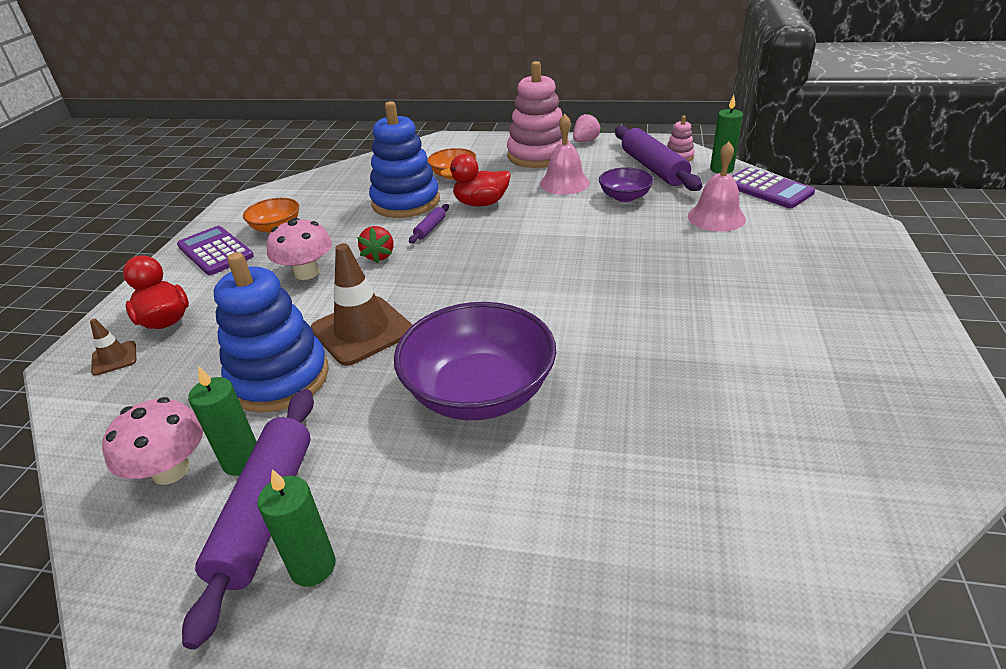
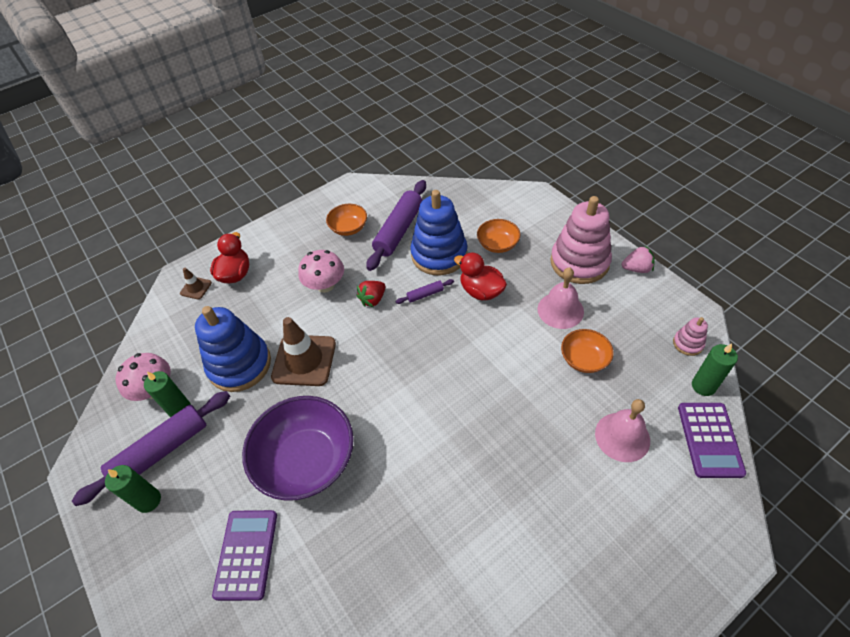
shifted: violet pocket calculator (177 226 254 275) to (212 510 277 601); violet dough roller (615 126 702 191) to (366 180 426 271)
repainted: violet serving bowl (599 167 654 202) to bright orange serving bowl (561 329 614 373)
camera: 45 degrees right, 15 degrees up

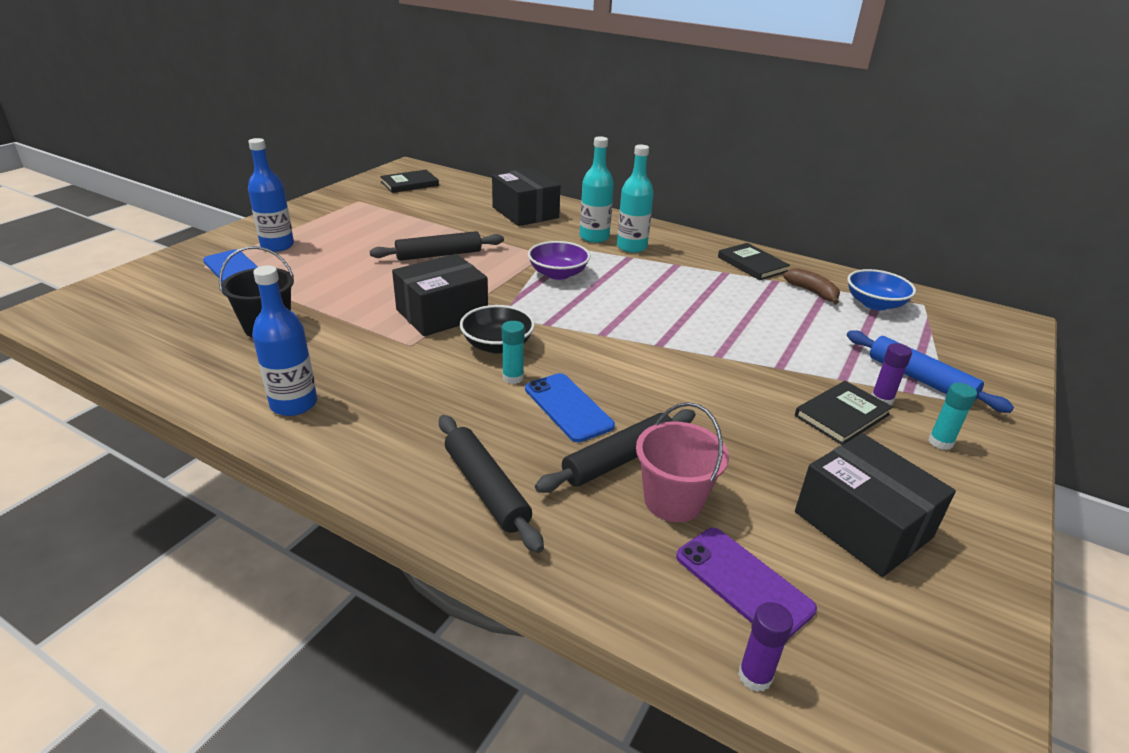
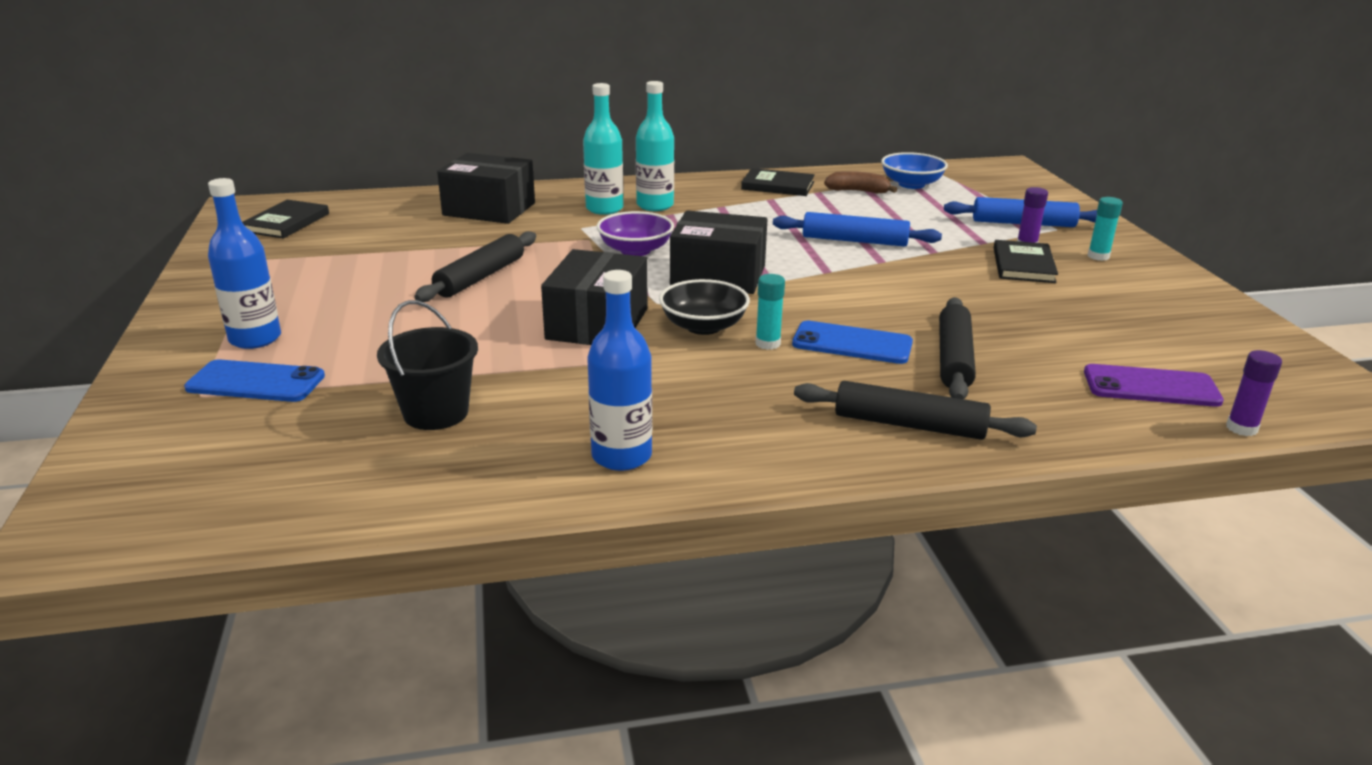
gone: rose-pink sand bucket (636 402 729 522)
new: blue dough roller (773 212 942 247)
shifted: ebony parcel (795 433 956 577) to (670 210 767 294)
camera: 40 degrees left, 5 degrees down

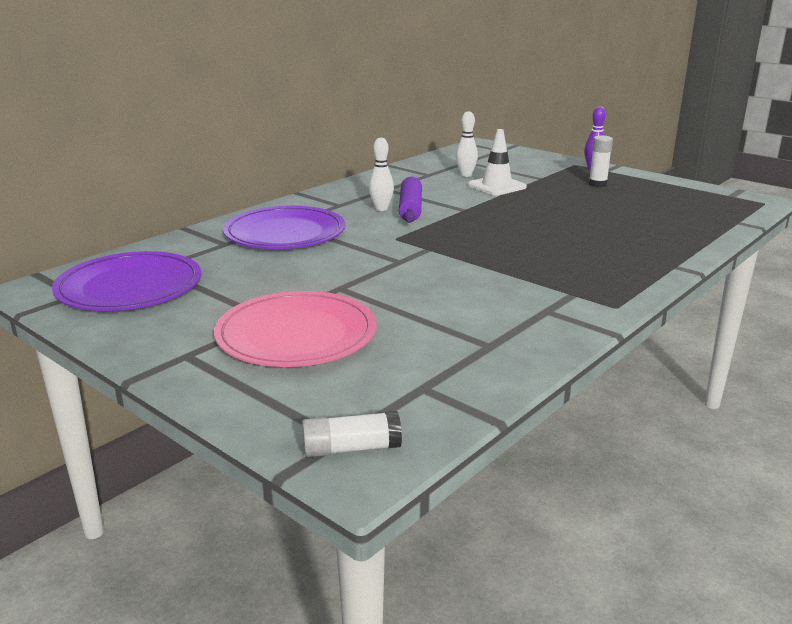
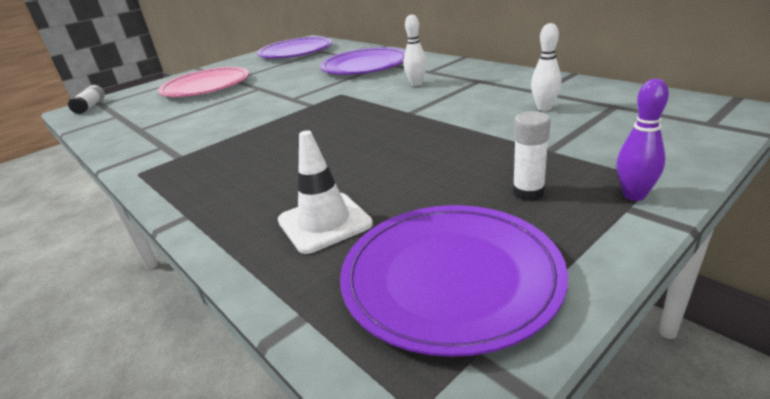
gone: violet dough roller (399 176 422 223)
new: violet flat dish (340 205 568 357)
shifted: white traffic cone (468 129 527 195) to (278 130 373 254)
camera: 100 degrees right, 5 degrees up

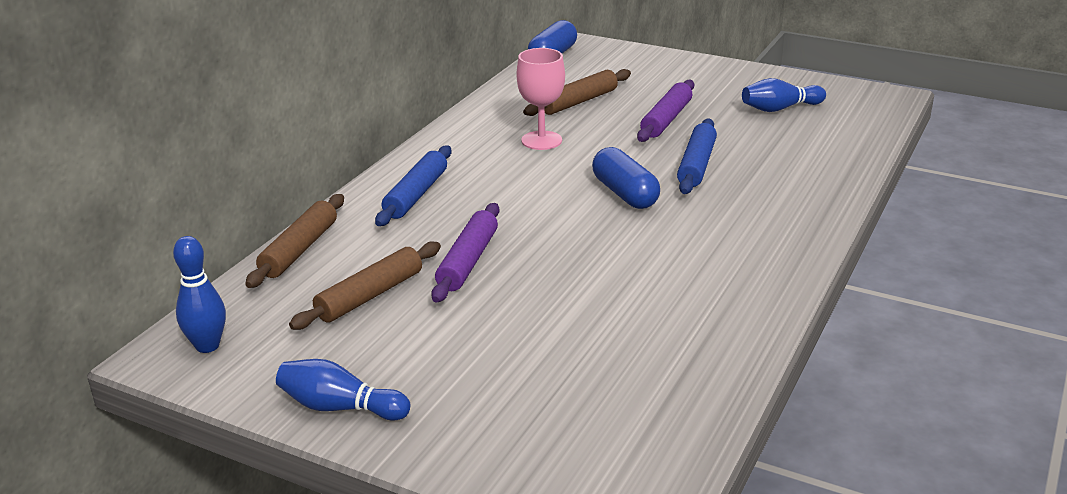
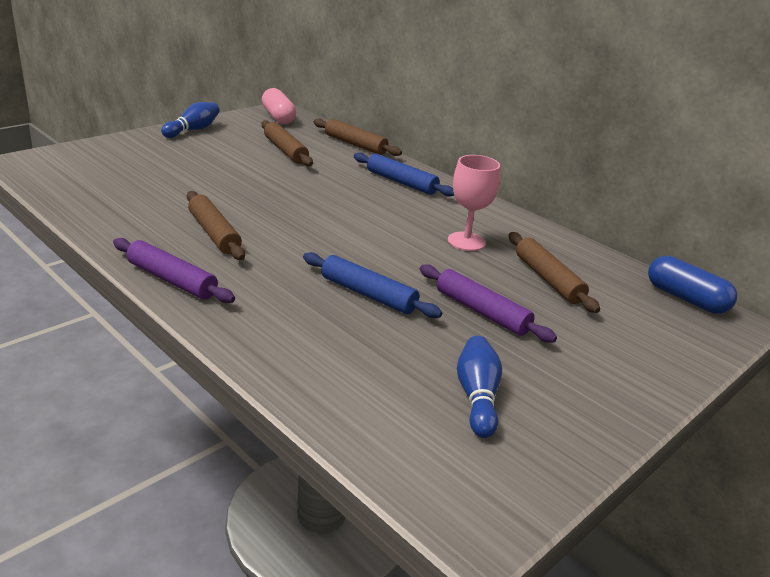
gone: blue pill shape (592 147 660 209)
new: dark brown dough roller (187 191 245 260)
shifted: violet dough roller (431 203 499 303) to (113 238 235 303)
swapped: blue bowling pin (173 236 226 353) to rose-pink pill shape (262 88 296 124)
camera: 105 degrees right, 0 degrees up

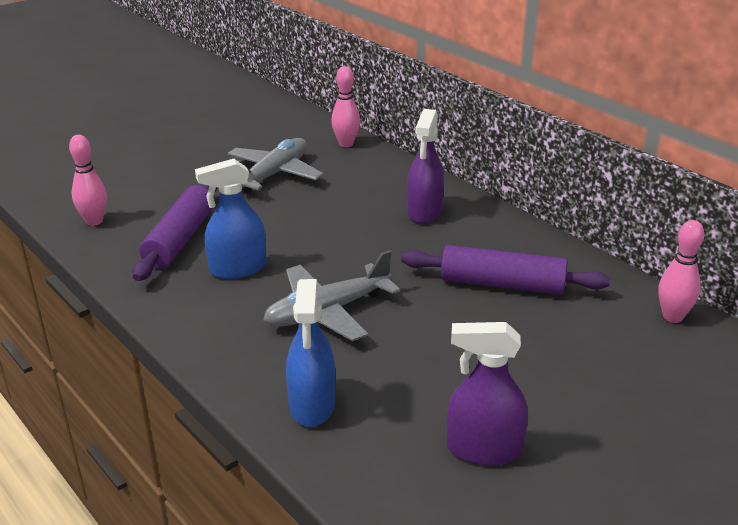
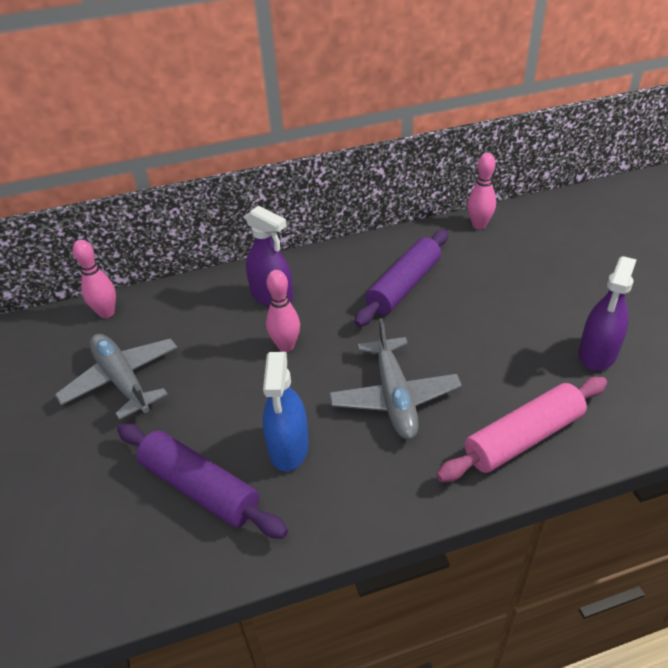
shifted: rose-pink bowling pin (69 135 107 226) to (266 270 300 352)
swapped: blue sprayer (286 279 336 427) to rose-pink dough roller (436 377 607 482)
camera: 65 degrees left, 10 degrees up

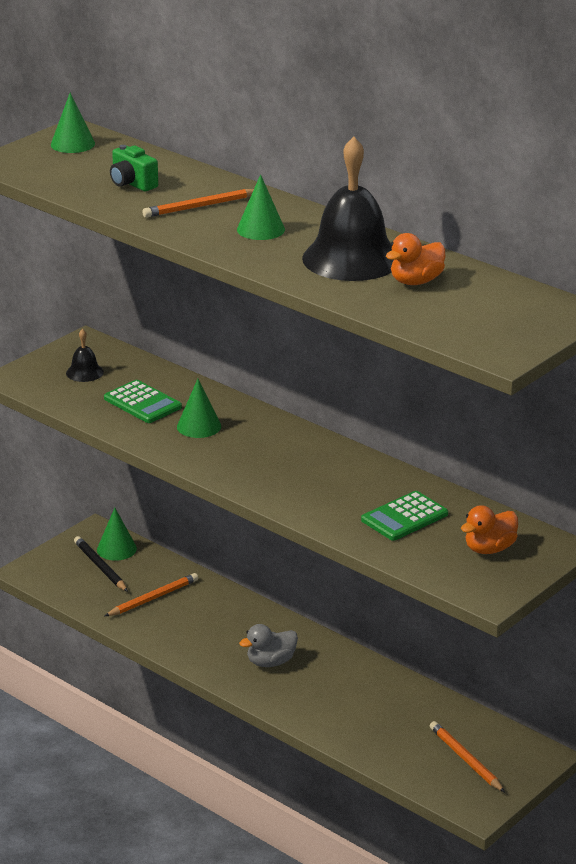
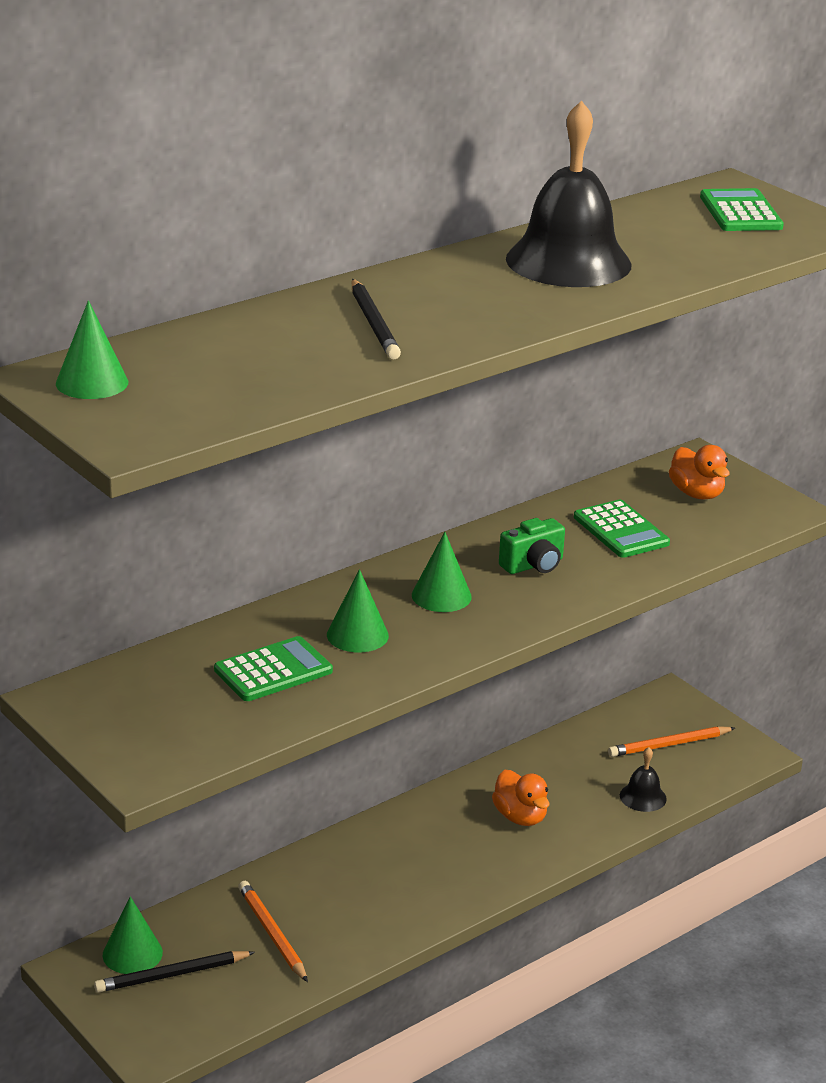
gone: grey toy duck (239 624 298 667)
new: leaf-green pocket calculator (700 188 784 231)
shifted: leaf-green cone (237 174 285 240) to (412 532 472 612); bright orange toy duck (386 233 445 285) to (492 770 550 826); leaf-green photo camera (110 145 158 191) to (499 518 565 574); ebony hand bell (66 329 104 382) to (620 747 667 812)
repainted: bright orange wooden pencil (142 189 254 218) to ebony wooden pencil (352 279 401 359)
camera: 80 degrees left, 0 degrees up

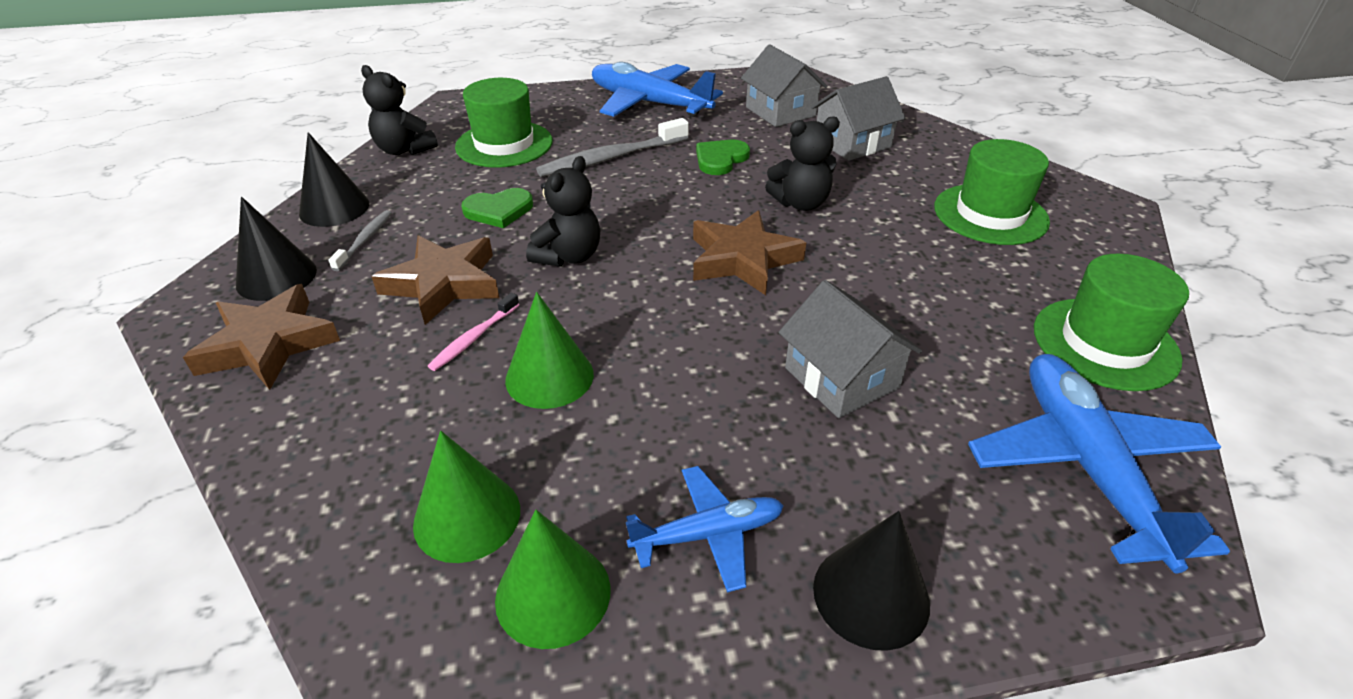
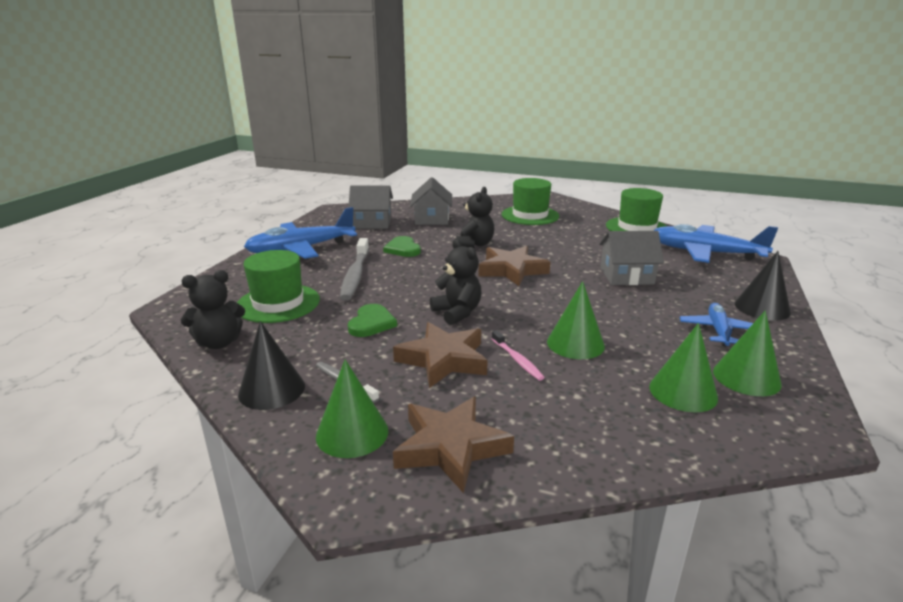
repainted: ebony cone (236 197 317 301) to leaf-green cone (316 359 388 458)
camera: 60 degrees left, 15 degrees down

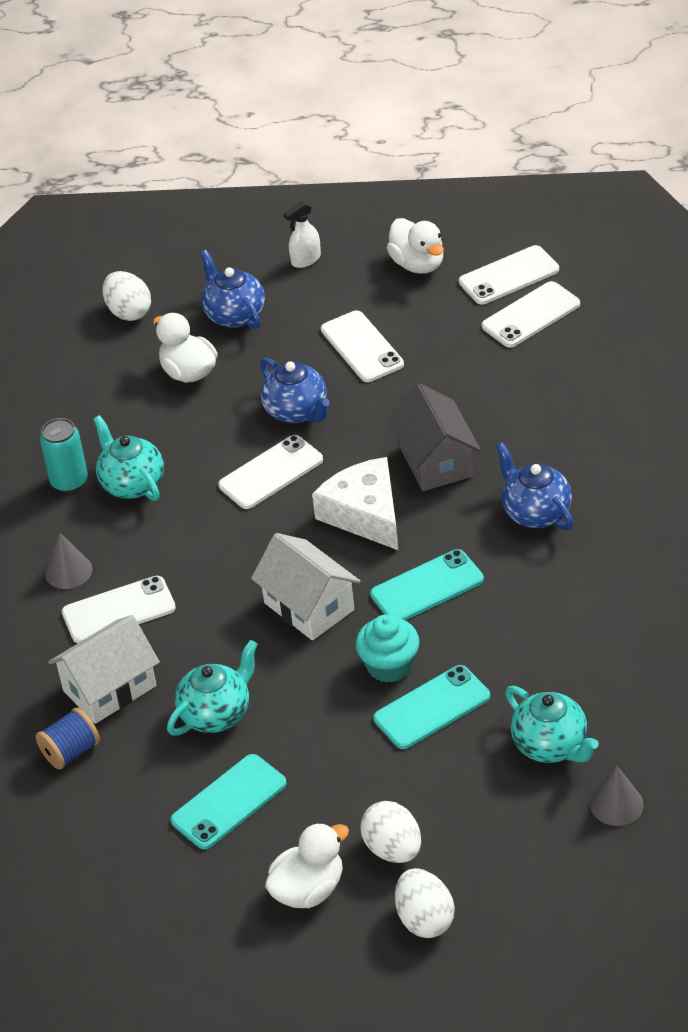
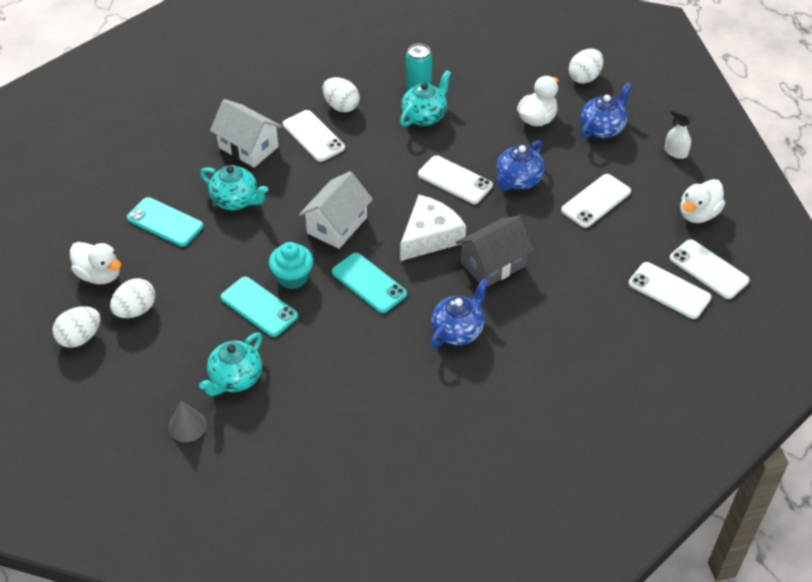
gone: blue bobbin (36 708 100 769)
swapped: grey cone (45 533 92 589) to white toy egg (322 77 360 112)
camera: 70 degrees right, 5 degrees up

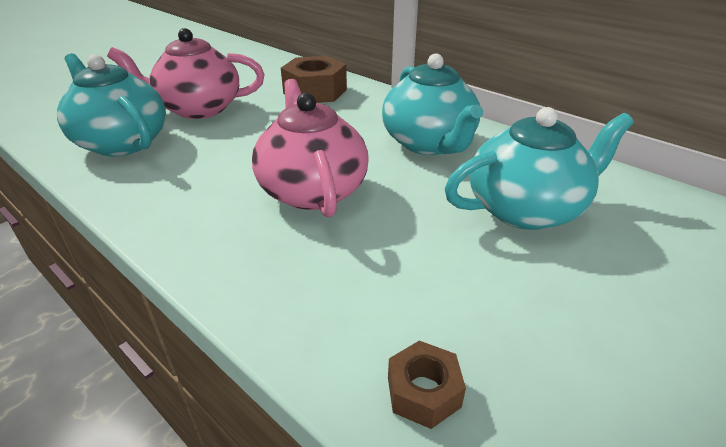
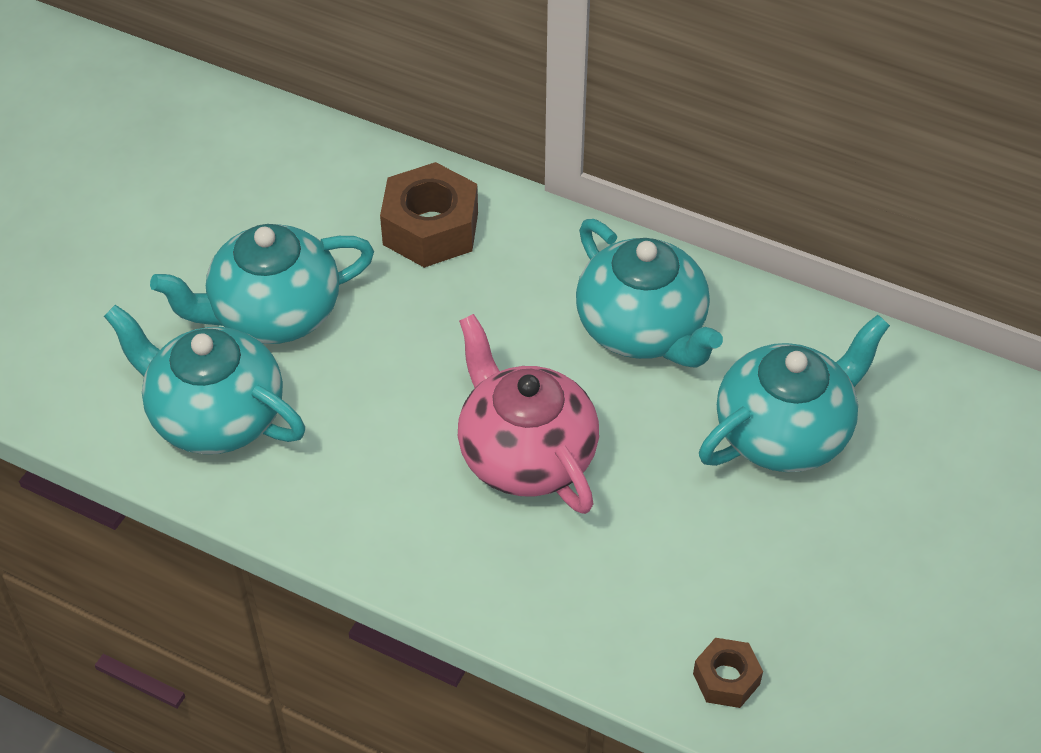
repainted: rose-pink teapot (107 28 265 119) to aqua teapot (150 224 374 344)
camera: 15 degrees left, 15 degrees up

